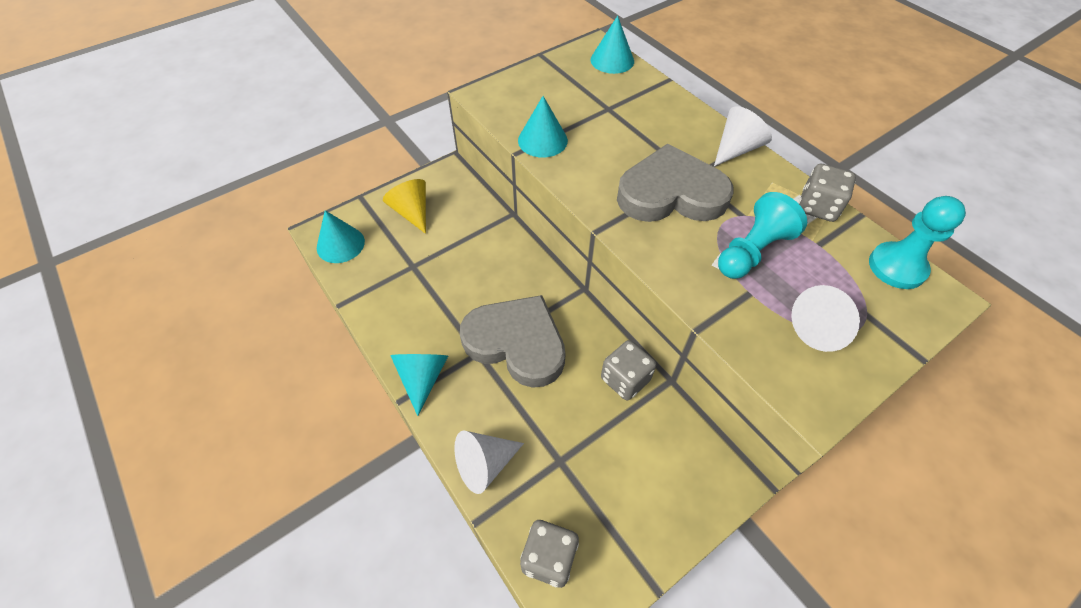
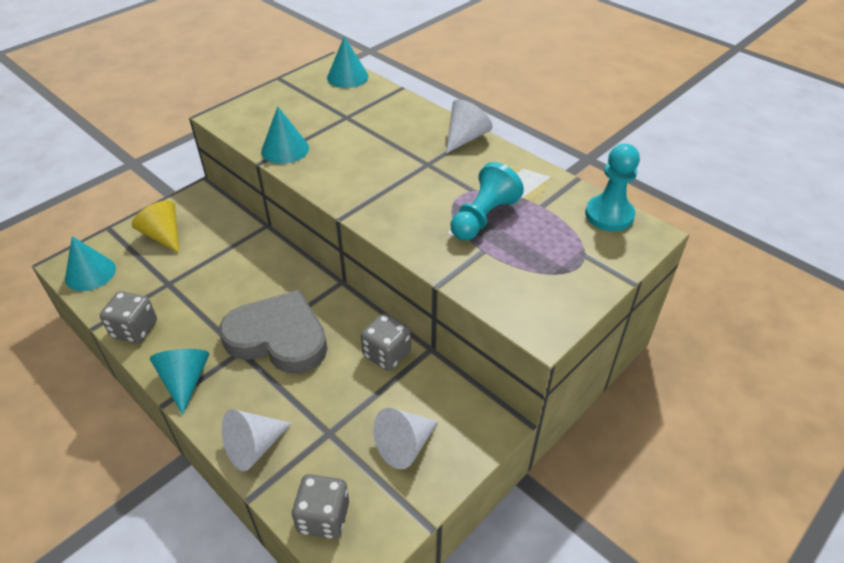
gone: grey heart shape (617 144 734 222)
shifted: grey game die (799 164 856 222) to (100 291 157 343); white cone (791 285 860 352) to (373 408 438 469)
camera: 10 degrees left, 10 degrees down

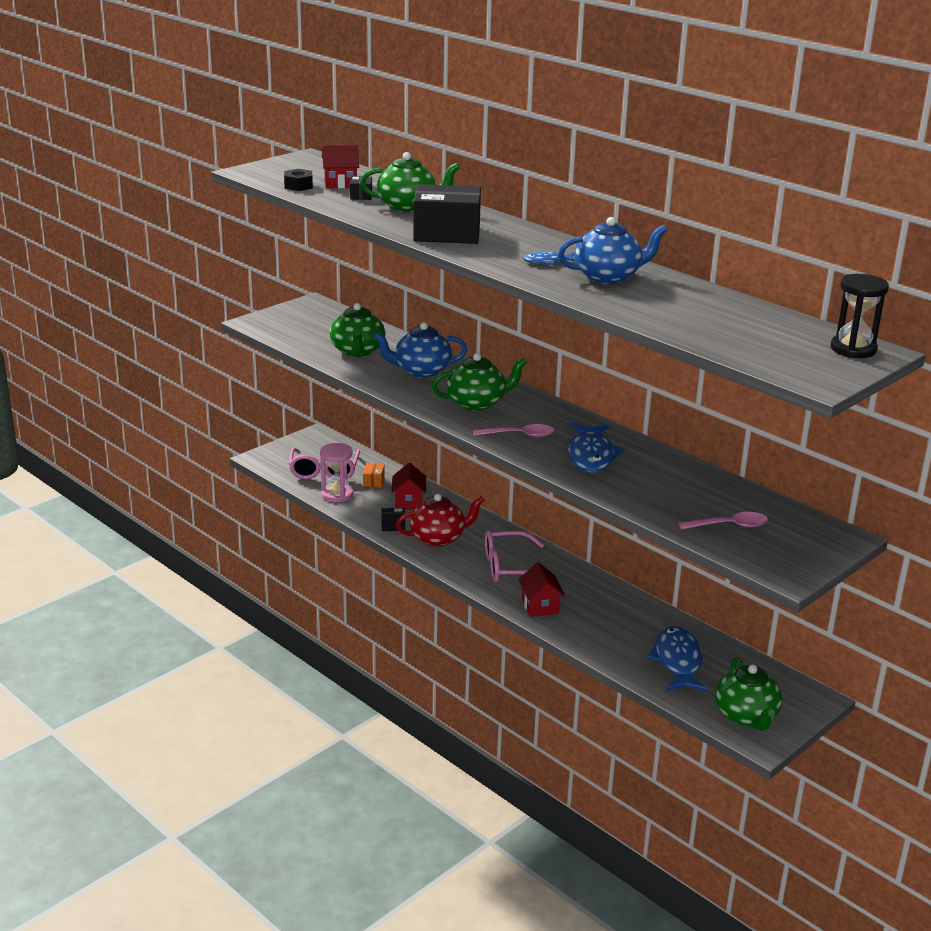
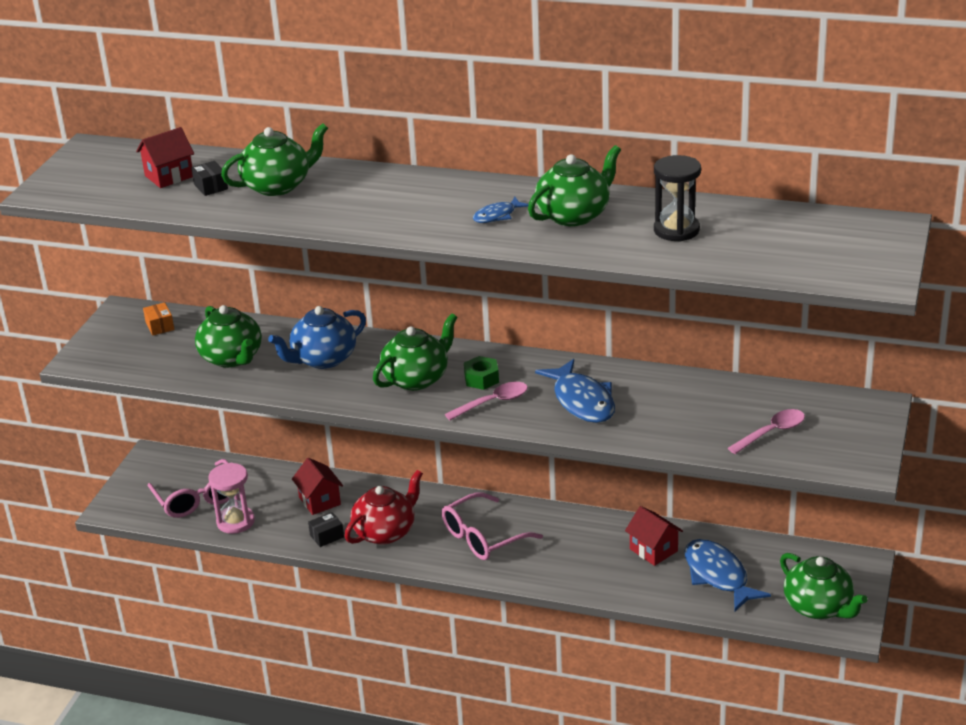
gone: ebony hex nut (284 169 313 191); ebony parcel (413 184 481 244)
new: leaf-green hex nut (464 356 499 390)
shifted: bright orange parcel (363 463 385 487) to (143 302 174 336); red toy house (519 562 565 617) to (625 506 683 566); ebony sand timer (830 274 889 358) to (654 155 701 242)
repainted: blue teapot (558 217 668 284) to leaf-green teapot (528 145 621 226)
camera: 25 degrees left, 5 degrees up

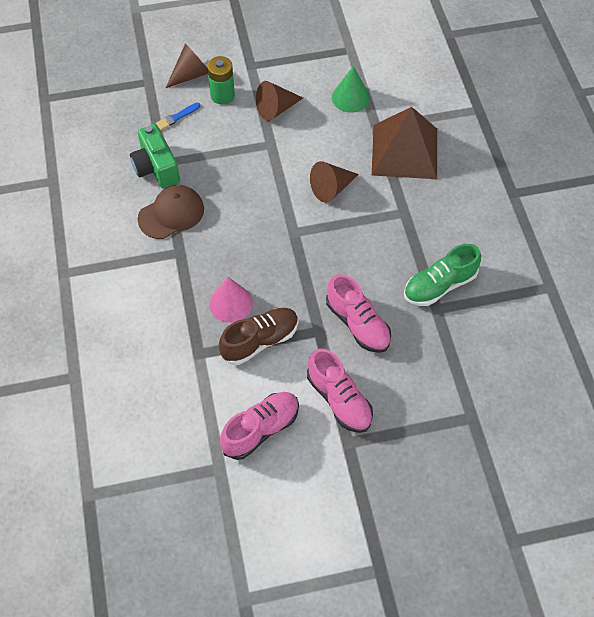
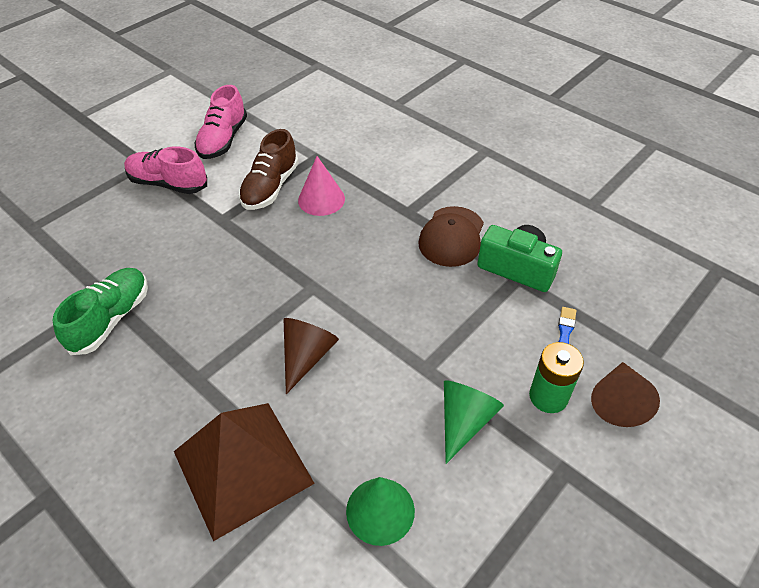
gone: rose-pink lace-up shoe (326 274 391 353)
repainted: dark brown cone (256 81 303 121) to leaf-green cone (444 380 504 464)
camera: 145 degrees right, 10 degrees down

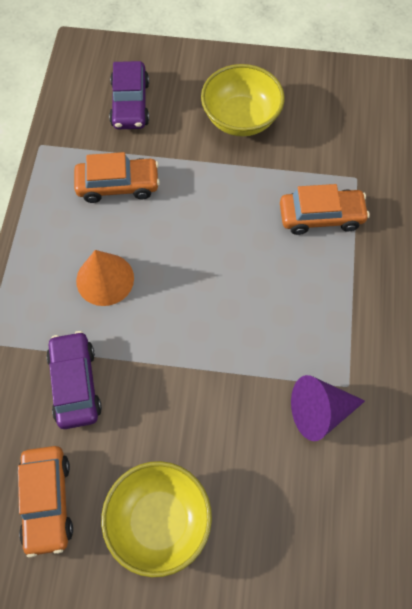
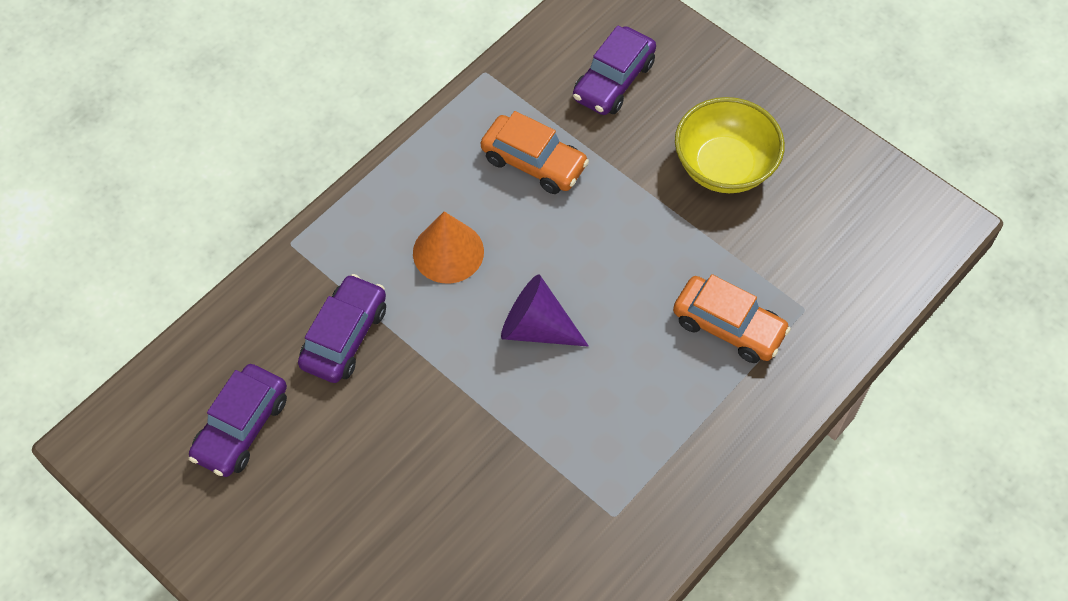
gone: golden serving bowl (101 461 212 577)
shifted: violet cone (291 375 365 441) to (501 274 589 347)
repainted: bright orange car (18 446 73 558) to violet car (189 364 287 477)
camera: 35 degrees right, 5 degrees down

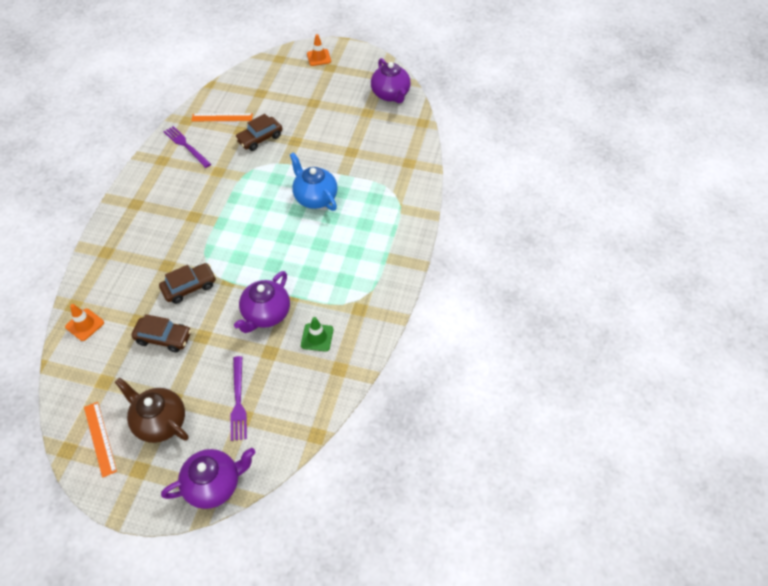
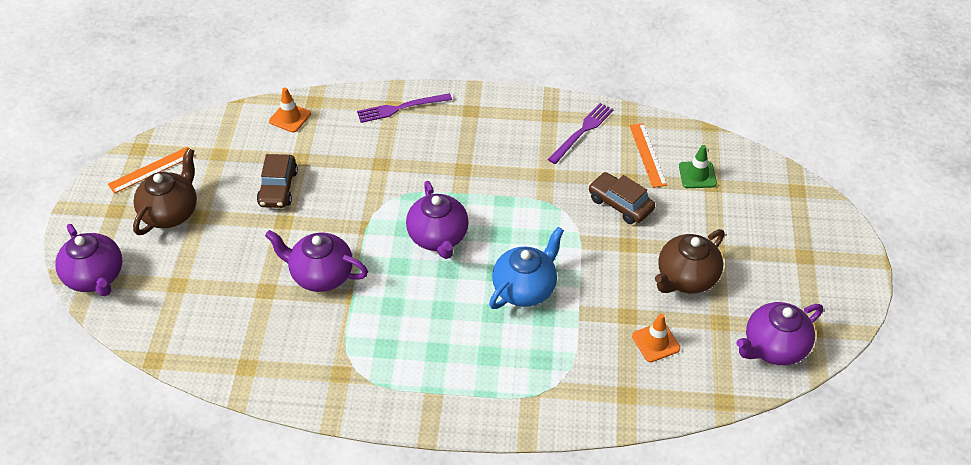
gone: dark brown car (159 263 216 304)
new: violet teapot (406 181 469 259); dark brown teapot (655 229 724 293)
shifted: violet fork (231 356 247 441) to (357 93 452 123); bright orange traffic cone (307 34 331 66) to (632 314 680 362); leaf-green traffic cone (301 317 333 351) to (679 145 717 188)
camera: 80 degrees right, 5 degrees down

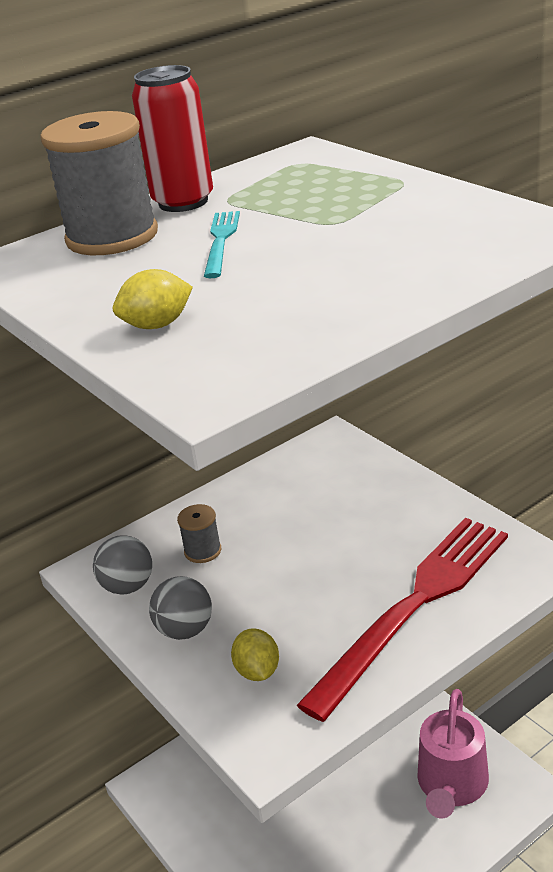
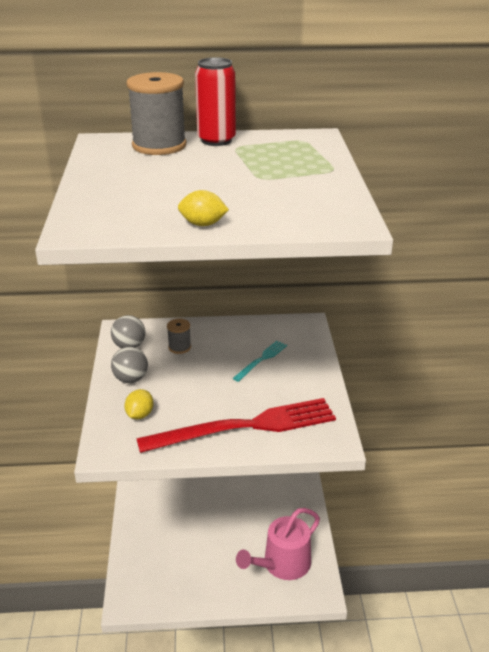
shifted: golden toy lemon (113 269 193 329) to (178 190 229 226); aqua fork (204 211 240 278) to (233 341 287 382)
camera: 30 degrees right, 0 degrees up

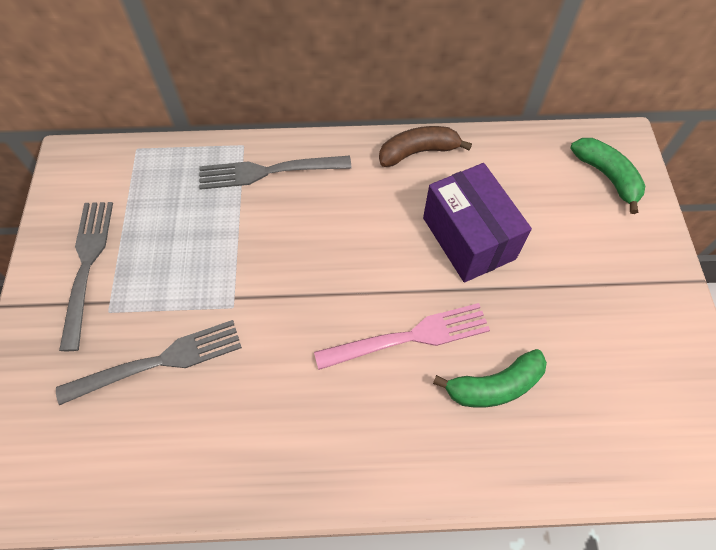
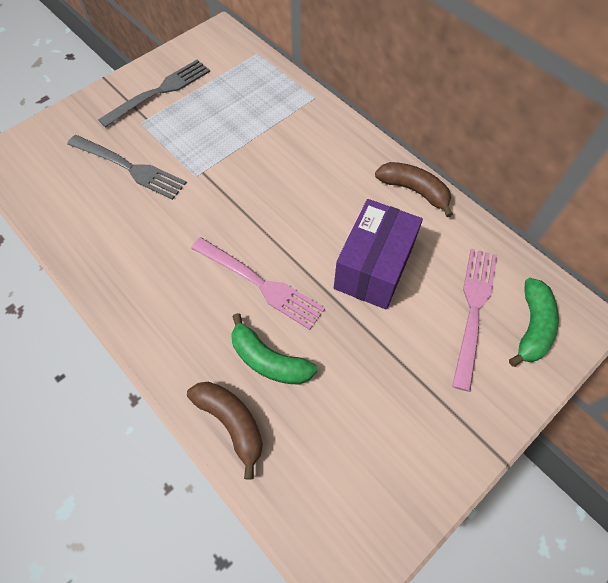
gone: grey fork (199 156 352 190)
new: dark brown banana fruit (187 382 263 479); rose-pink fork (452 248 497 392)
camera: 50 degrees right, 0 degrees up

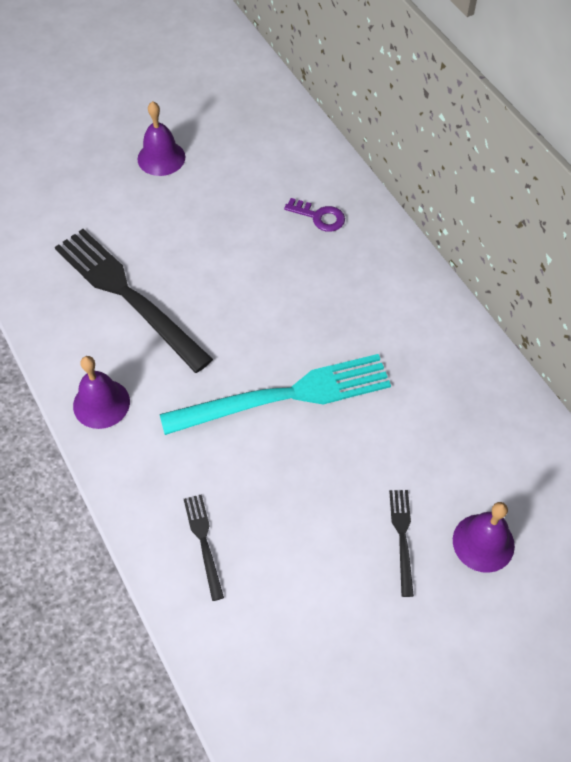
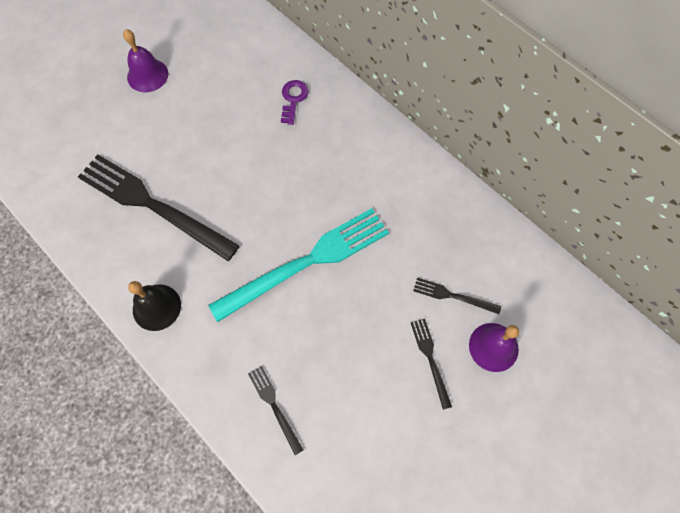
new: ebony fork (413 278 501 314)
repainted: violet hand bell (73 356 130 429) to ebony hand bell (128 281 181 331)
rotated: violet latchkey (284 198 345 232) = (281 80 309 125) 90 degrees counterclockwise
camera: 15 degrees left, 10 degrees up

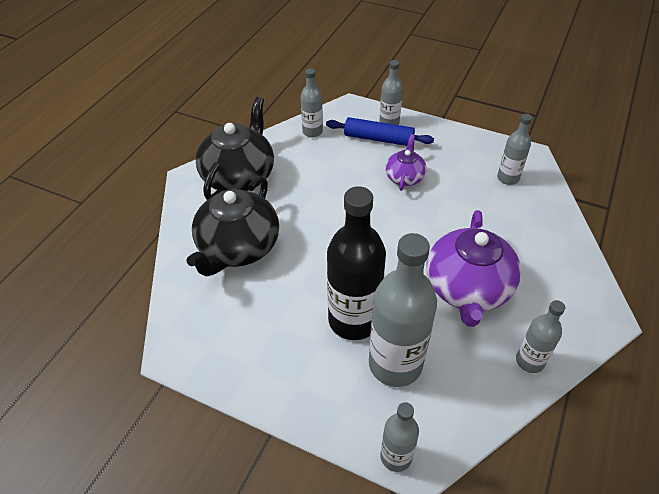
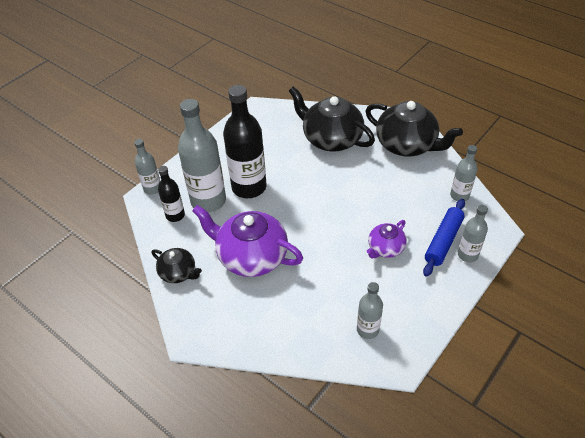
new: ebony bottle (158 166 185 222)
swapped: grey bottle (516 300 565 373) to ebony teapot (152 248 202 283)
rotated: violet teapot (385 134 427 191) = (367 220 407 258) 105 degrees clockwise
camera: 105 degrees right, 0 degrees up

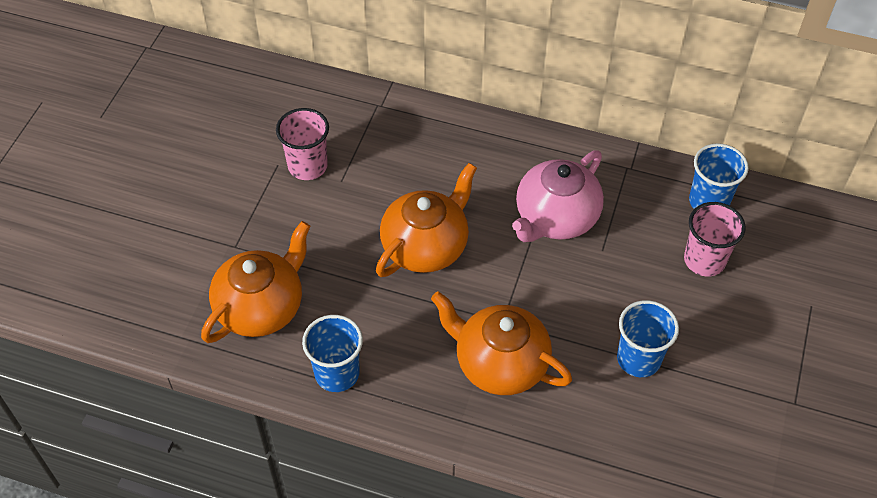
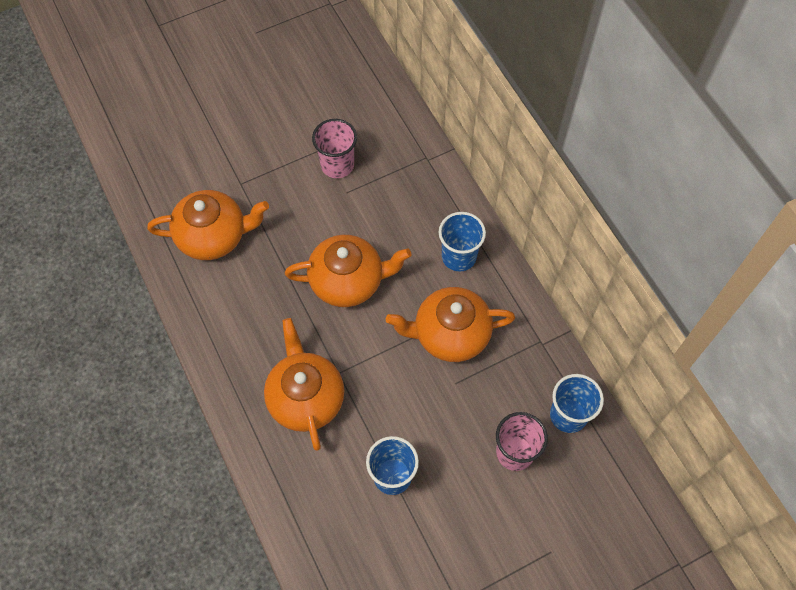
shifted: blue tumbler (302 315 363 392) to (439 212 486 272)
repainted: rose-pink teapot (512 150 604 242) to bright orange teapot (386 287 515 362)
camera: 45 degrees right, 10 degrees up

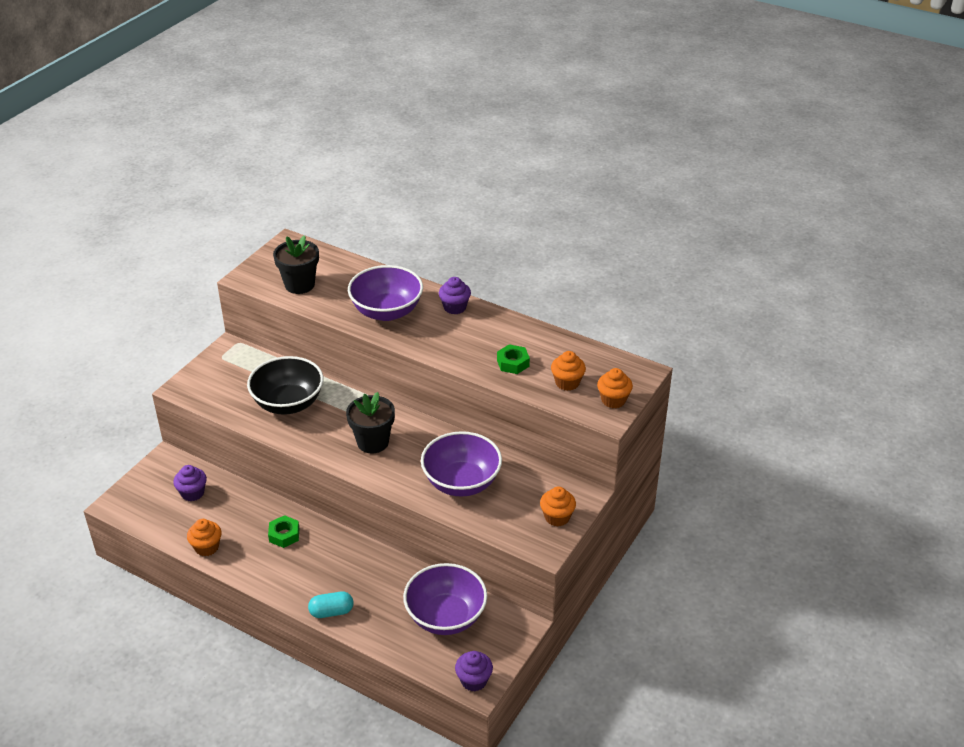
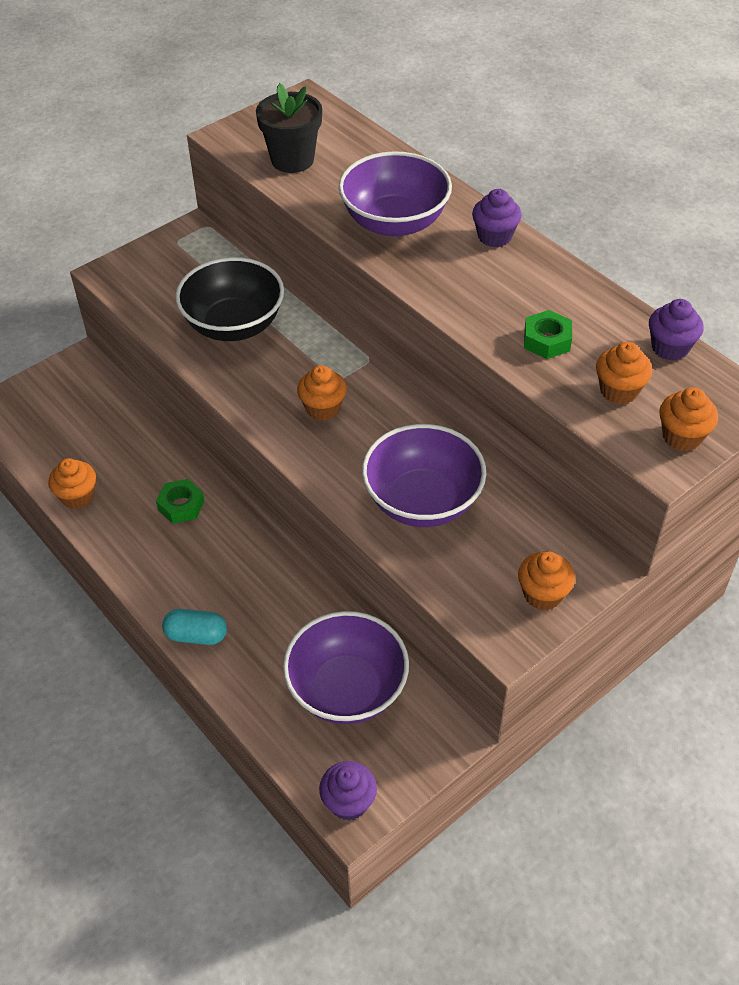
shifted: violet fairy cake (173 465 207 501) to (649 299 704 361)
swapped: ebony plant pot (346 392 395 453) to bright orange fairy cake (297 365 347 421)
camera: 20 degrees right, 10 degrees up

